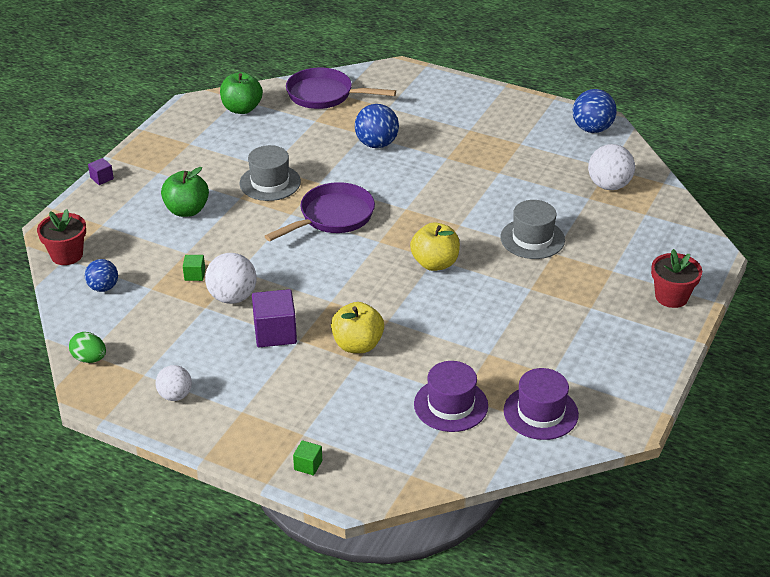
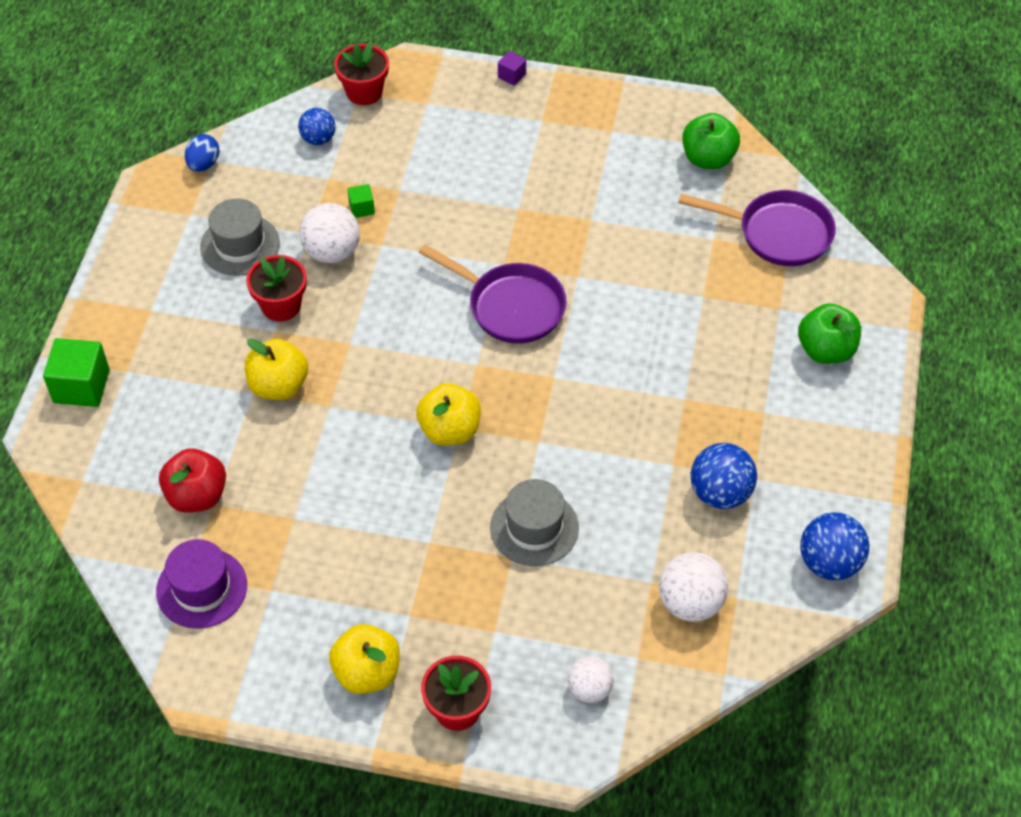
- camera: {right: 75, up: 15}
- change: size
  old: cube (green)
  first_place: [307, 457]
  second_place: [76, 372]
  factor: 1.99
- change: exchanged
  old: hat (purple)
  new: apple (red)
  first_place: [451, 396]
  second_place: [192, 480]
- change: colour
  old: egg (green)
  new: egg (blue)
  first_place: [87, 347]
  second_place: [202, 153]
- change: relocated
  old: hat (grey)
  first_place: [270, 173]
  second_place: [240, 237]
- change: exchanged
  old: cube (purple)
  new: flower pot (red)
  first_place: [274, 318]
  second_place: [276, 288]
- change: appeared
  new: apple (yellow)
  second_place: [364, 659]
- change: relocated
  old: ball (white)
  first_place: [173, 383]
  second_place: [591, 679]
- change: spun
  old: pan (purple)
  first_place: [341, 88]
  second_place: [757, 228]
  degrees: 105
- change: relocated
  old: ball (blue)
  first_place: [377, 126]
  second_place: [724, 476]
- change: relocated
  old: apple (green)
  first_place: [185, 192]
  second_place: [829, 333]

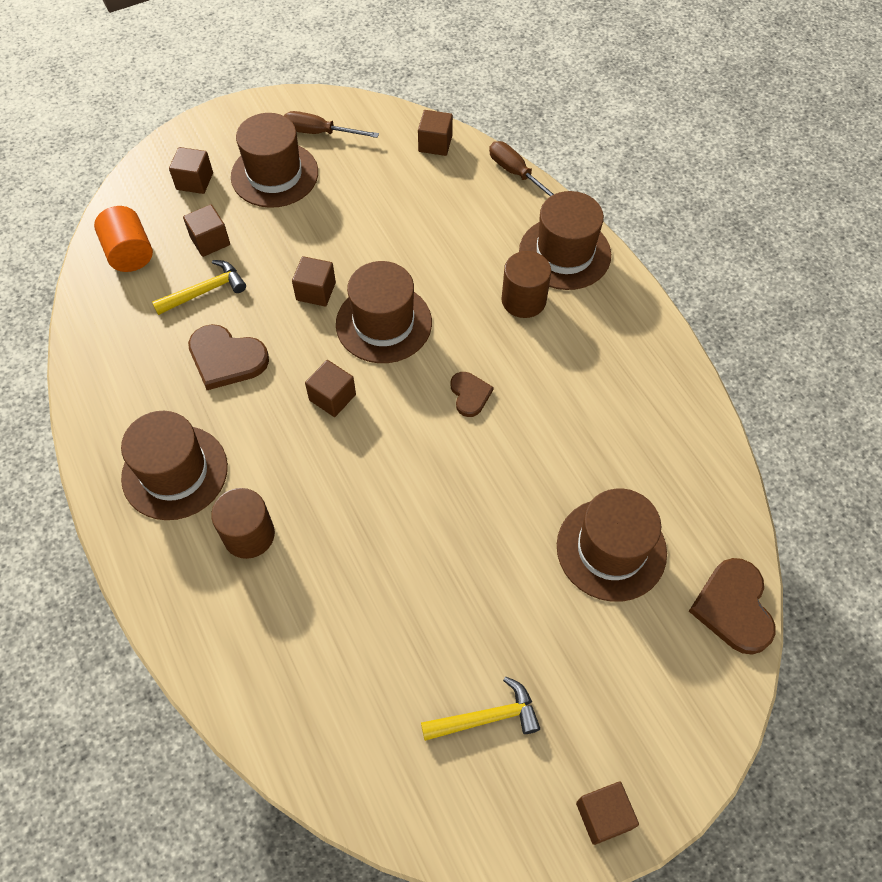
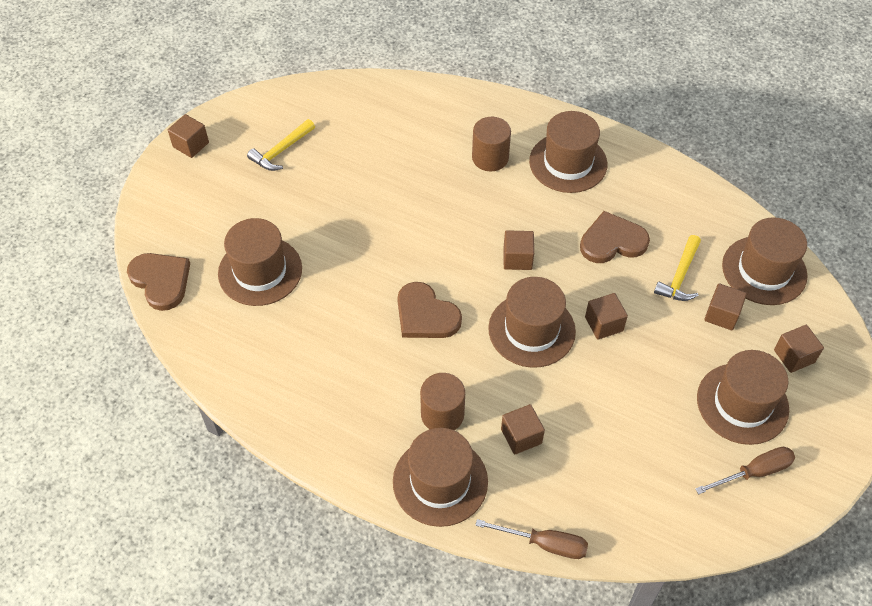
- camera: {right: 145, up: -5}
- change: size
  old: heart (brown)
  first_place: [472, 394]
  second_place: [429, 310]
  factor: 1.7
- change: relocated
  old: cube (brown)
  first_place: [435, 133]
  second_place: [523, 429]
- change: exchanged
  old: cylinder (orange)
  new: hat (brown)
  first_place: [123, 239]
  second_place: [764, 261]

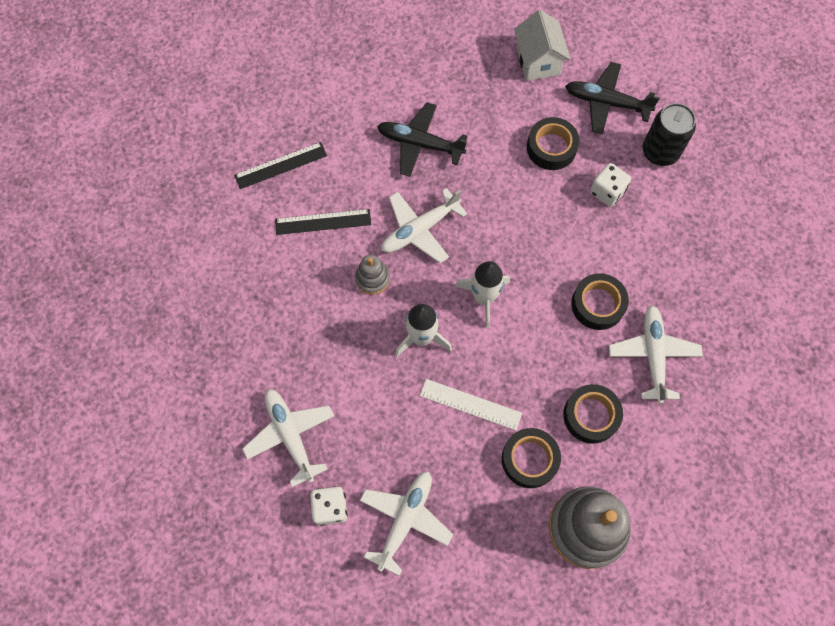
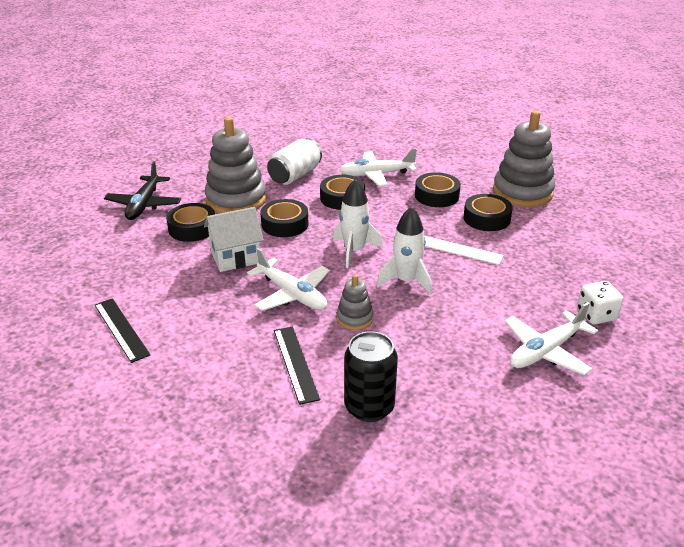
- camera: {right: -100, up: -35}
- change: relocated
  old: ruler (black)
  first_place: [280, 165]
  second_place: [122, 330]
- change: relocated
  old: house (white)
  first_place: [542, 45]
  second_place: [234, 239]
- change: exchanged
  old: dice (white)
  new: stacking toy (grey)
  first_place: [610, 185]
  second_place: [235, 165]
- change: appeared
  new: tape (black)
  second_place: [284, 218]
- change: appeared
  new: can (white)
  second_place: [294, 161]
- change: relocated
  old: can (black)
  first_place: [669, 134]
  second_place: [371, 376]
- change: spun
  old: ruler (white)
  first_place: [471, 404]
  second_place: [464, 250]
  degrees: -75
- change: missing
  old: plane (white)
  first_place: [406, 523]
- change: missing
  old: plane (black)
  first_place: [422, 139]

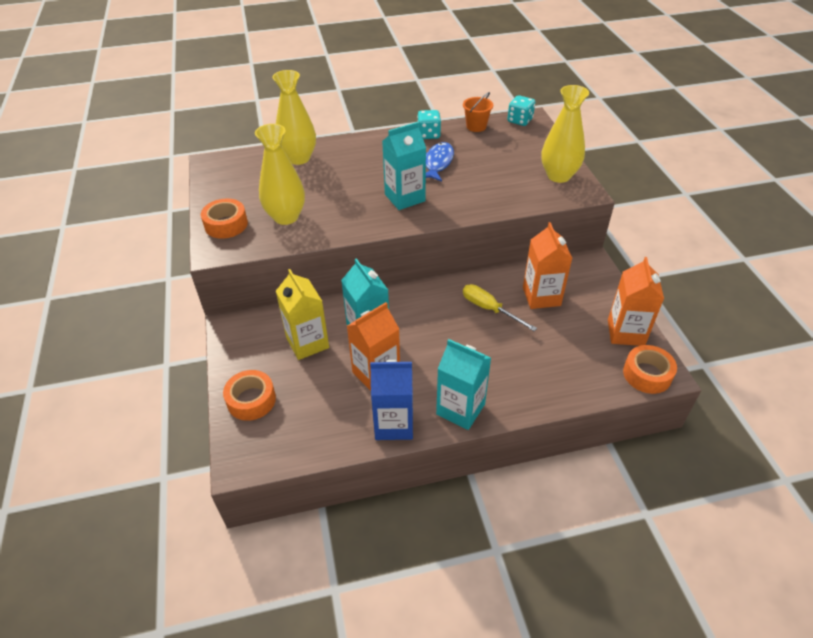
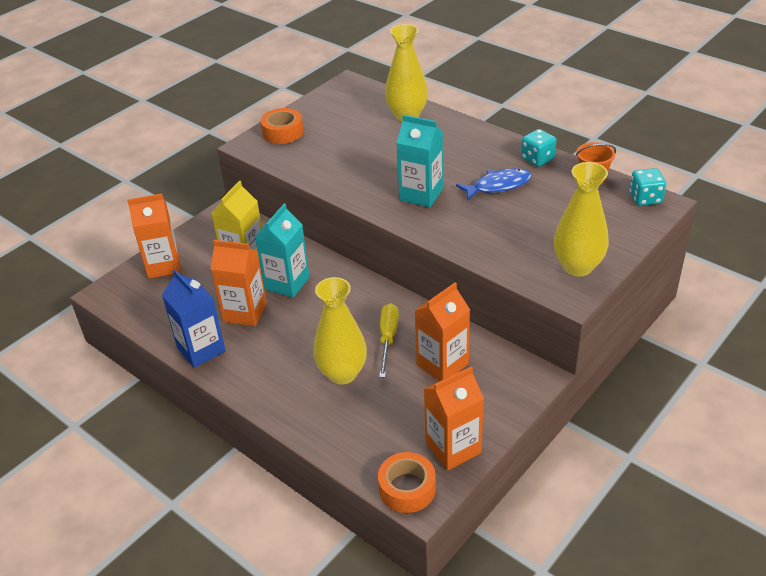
- camera: {right: 55, up: -5}
- change: exchanged
  old: tape (orange)
  new: carton (orange)
  first_place: [249, 395]
  second_place: [154, 236]
- change: relocated
  old: vase (yellow)
  first_place: [280, 174]
  second_place: [340, 331]
- change: missing
  old: carton (turquoise)
  first_place: [463, 384]

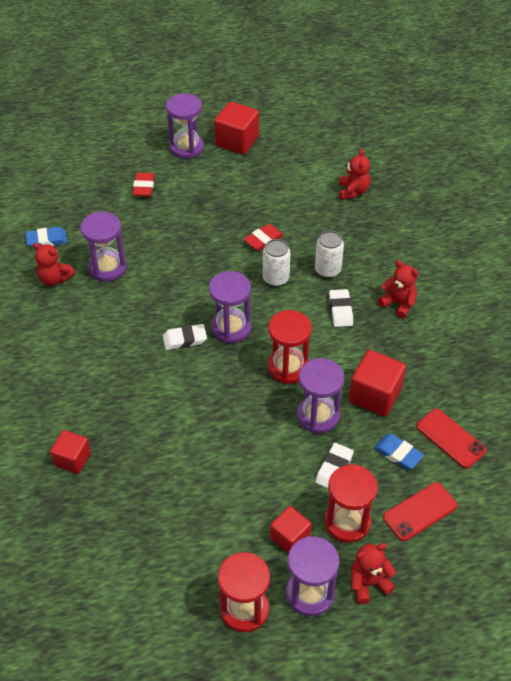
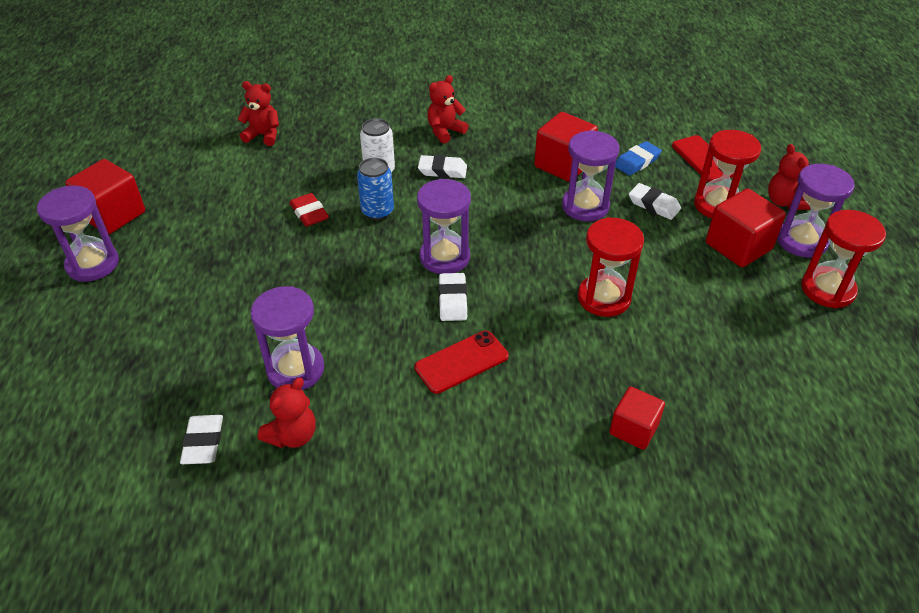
- camera: {right: -80, up: -5}
- change: colour
  old: eraser (blue)
  new: eraser (white)
  first_place: [47, 237]
  second_place: [201, 439]
- change: colour
  old: can (white)
  new: can (blue)
  first_place: [276, 263]
  second_place: [375, 189]
- change: relocated
  old: phone (red)
  first_place: [451, 439]
  second_place: [461, 362]
- change: relocated
  old: hourglass (red)
  first_place: [290, 347]
  second_place: [611, 267]
- change: size
  old: cube (red)
  first_place: [291, 530]
  second_place: [746, 228]
  factor: 1.55
- change: missing
  old: eraser (red)
  first_place: [143, 185]

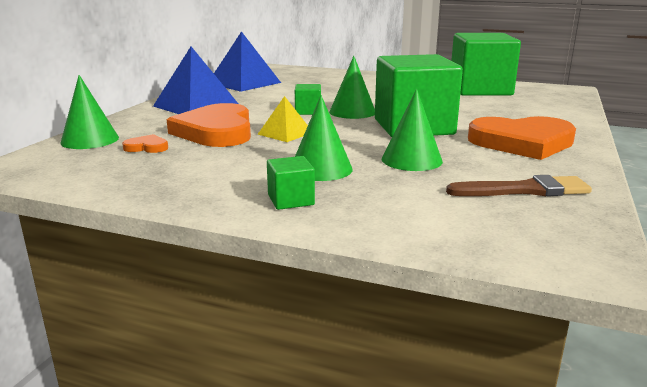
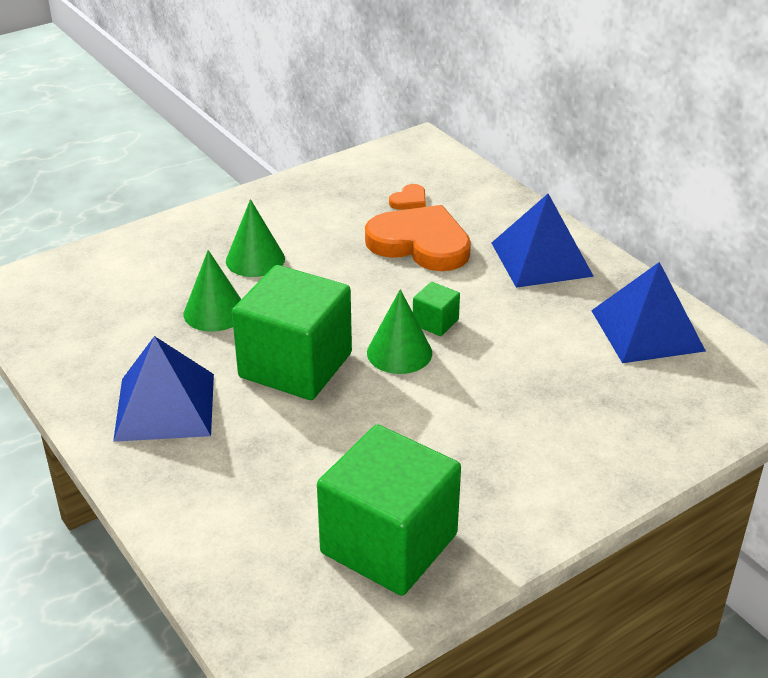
- camera: {right: 125, up: 15}
- change: exchanged
  old: heart (orange)
  new: pyramid (blue)
  first_place: [522, 138]
  second_place: [163, 389]
- change: missing
  old: cone (green)
  first_place: [90, 112]
- change: missing
  old: pyramid (yellow)
  first_place: [283, 119]
- change: missing
  old: cube (green)
  first_place: [291, 183]
- change: missing
  old: brush (brown)
  first_place: [519, 185]

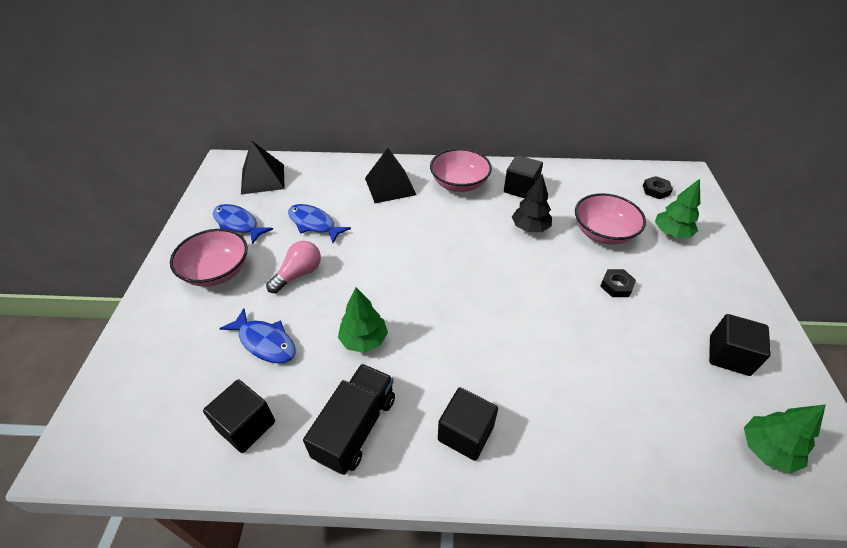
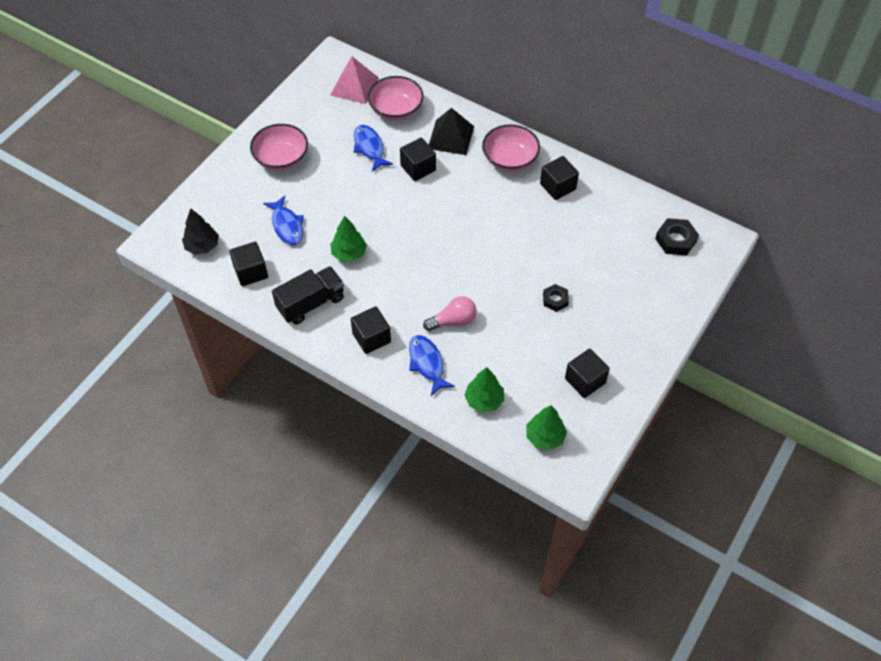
- camera: {right: 30, up: 10}
- change: relocated
  old: tree (black)
  first_place: [532, 203]
  second_place: [200, 231]
- change: colour
  old: pyramid (black)
  new: pyramid (pink)
  first_place: [263, 167]
  second_place: [354, 80]
- change: relocated
  old: bowl (pink)
  first_place: [610, 219]
  second_place: [395, 98]
- change: appeared
  new: cube (black)
  second_place: [418, 159]
- change: relocated
  old: fish (blue)
  first_place: [243, 224]
  second_place: [432, 365]
- change: relocated
  old: light bulb (pink)
  first_place: [293, 267]
  second_place: [449, 313]
- change: relocated
  old: tree (green)
  first_place: [677, 208]
  second_place: [484, 390]
- change: size
  old: nut (black)
  first_place: [658, 187]
  second_place: [677, 236]
  factor: 1.52

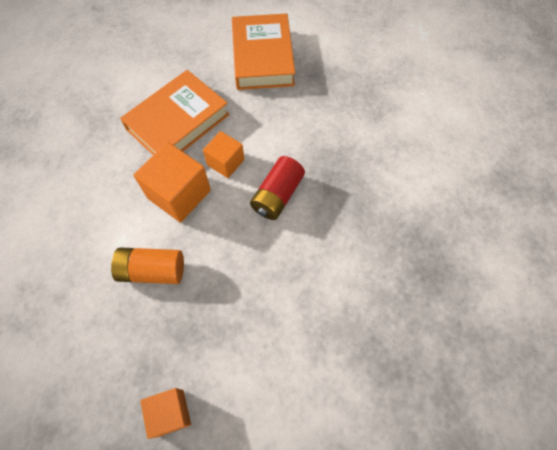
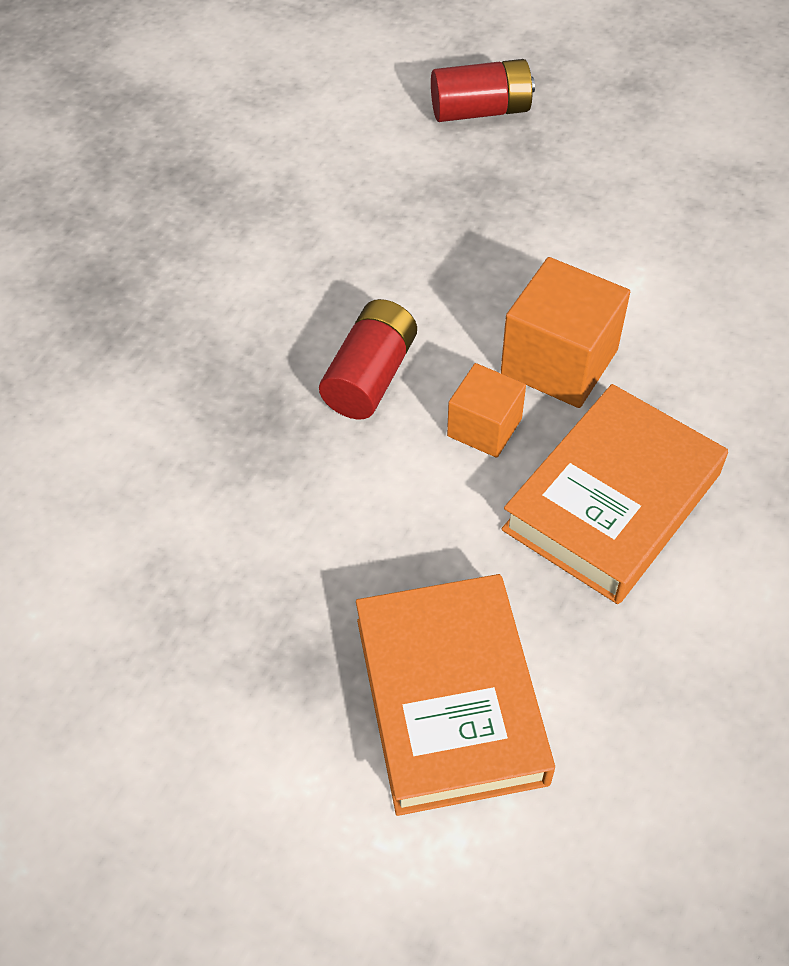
- camera: {right: 175, up: -10}
- change: exchanged
  old: cube (orange)
  new: battery (red)
  first_place: [165, 413]
  second_place: [483, 90]
- change: missing
  old: battery (orange)
  first_place: [147, 265]

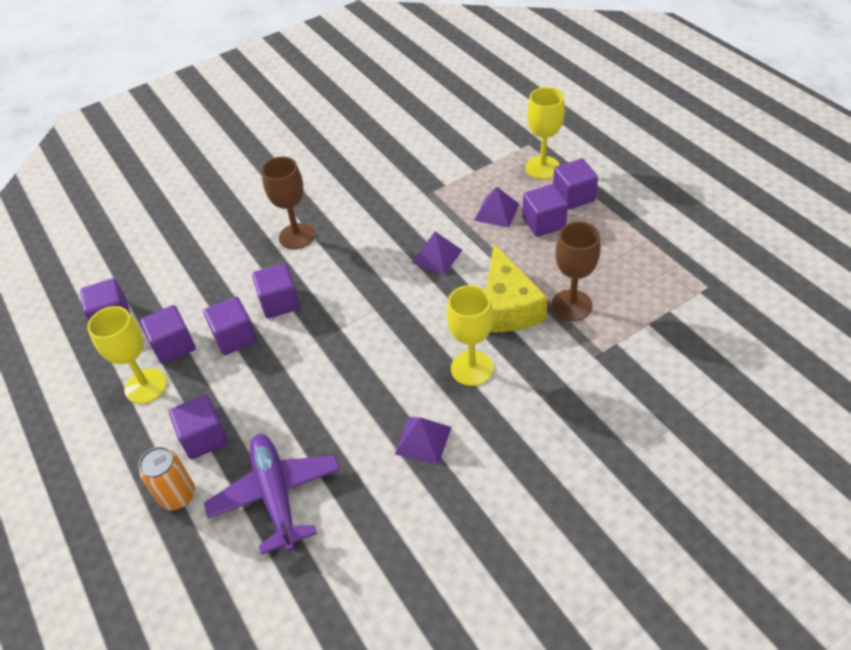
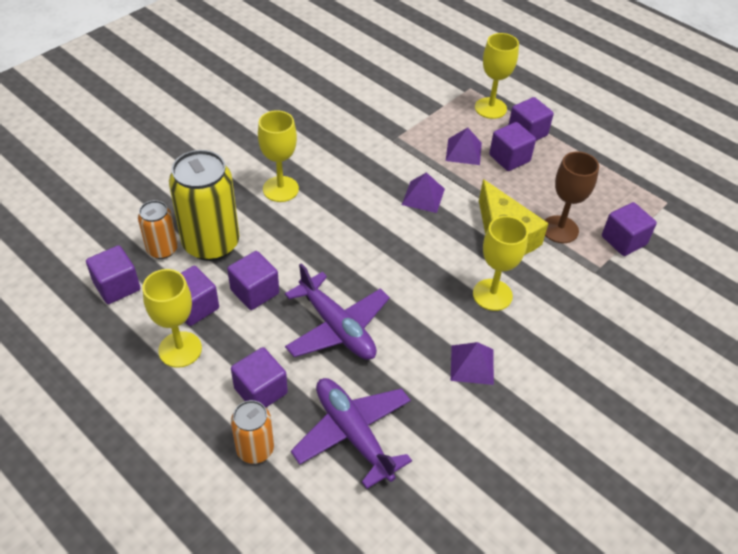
- camera: {right: -20, up: 0}
- change: appeared
  new: can (orange)
  second_place: [158, 229]
- change: appeared
  new: can (yellow)
  second_place: [204, 205]
- change: colour
  old: goblet (brown)
  new: goblet (yellow)
  first_place: [288, 203]
  second_place: [278, 156]
- change: appeared
  new: plane (purple)
  second_place: [337, 311]
- change: relocated
  old: cube (purple)
  first_place: [276, 290]
  second_place: [629, 229]

